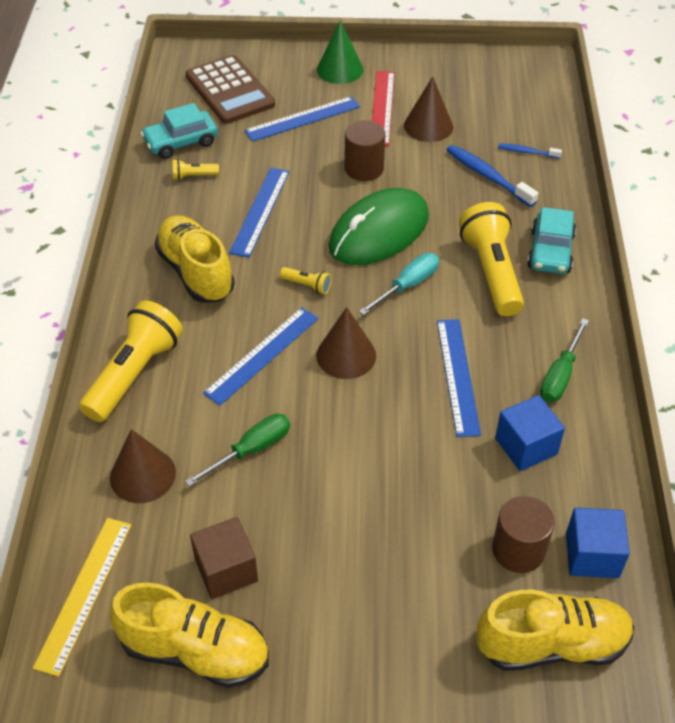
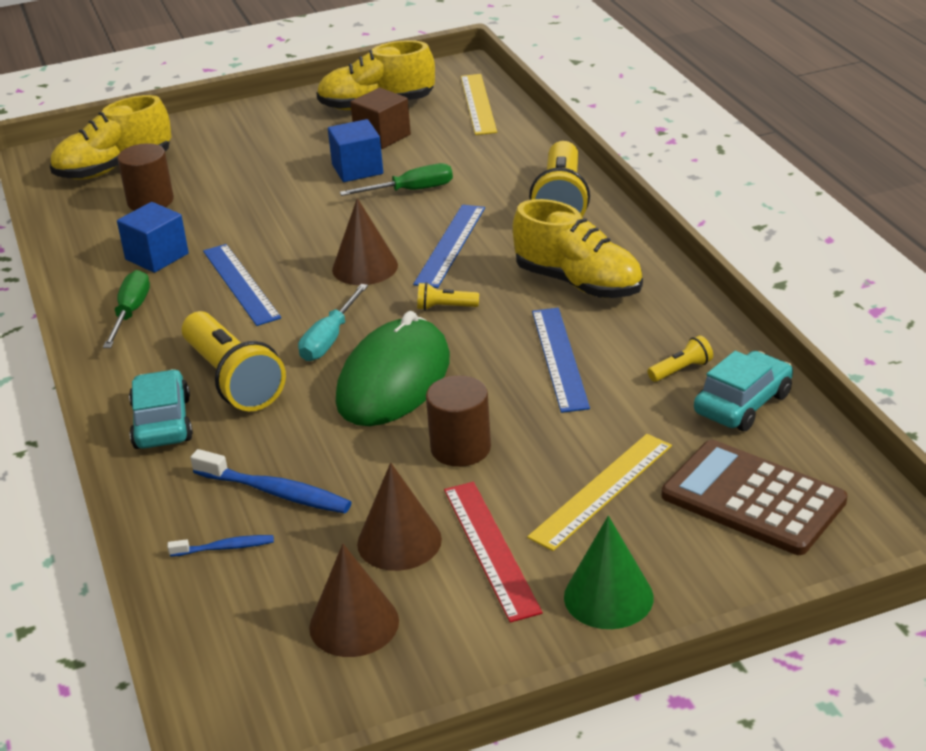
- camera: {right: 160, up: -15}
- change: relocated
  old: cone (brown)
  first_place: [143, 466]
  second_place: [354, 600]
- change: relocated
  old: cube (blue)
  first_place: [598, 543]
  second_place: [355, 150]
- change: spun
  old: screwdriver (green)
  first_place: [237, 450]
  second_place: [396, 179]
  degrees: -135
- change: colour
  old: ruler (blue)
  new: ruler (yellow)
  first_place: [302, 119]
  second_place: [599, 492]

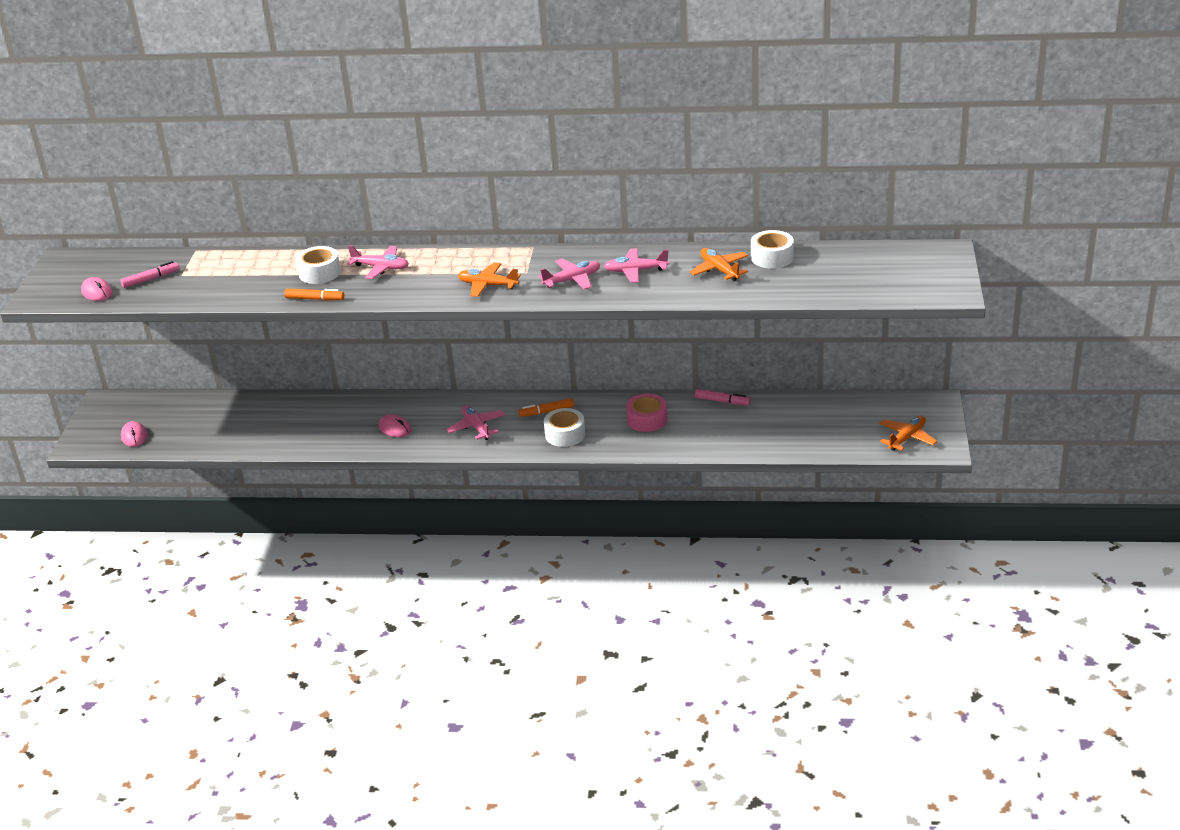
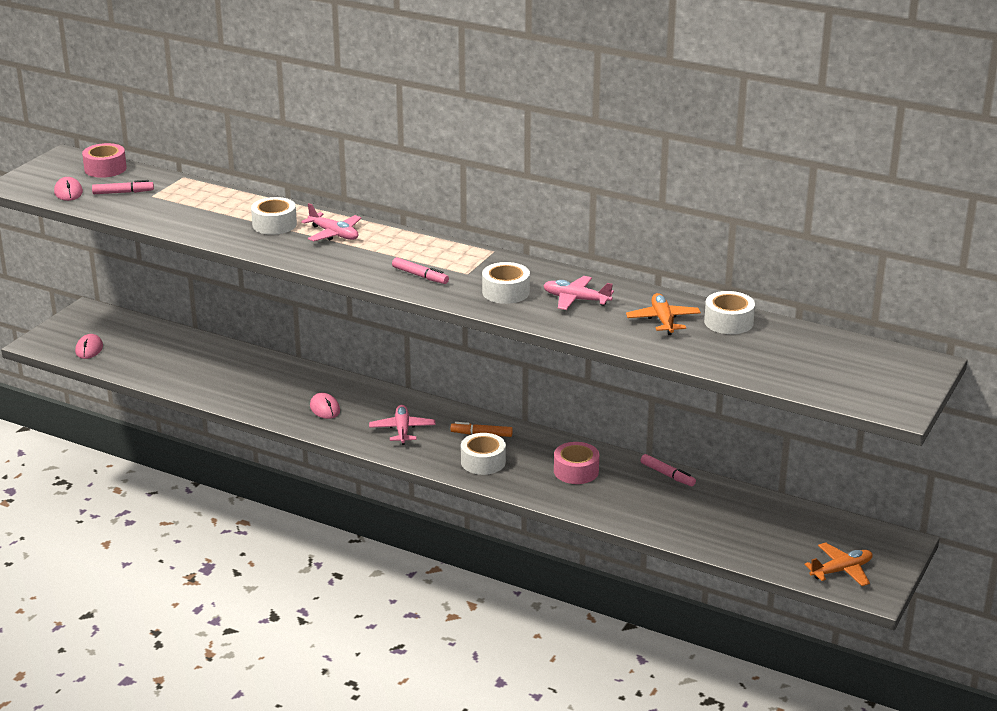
- camera: {right: 20, up: -5}
- change: appeared
  new: tape (pink)
  second_place: [104, 160]
- change: exchanged
  old: plane (orange)
  new: marker (pink)
  first_place: [489, 279]
  second_place: [420, 270]
- change: exchanged
  old: plane (pink)
  new: tape (white)
  first_place: [569, 274]
  second_place: [506, 283]
- change: missing
  old: marker (orange)
  first_place: [314, 295]

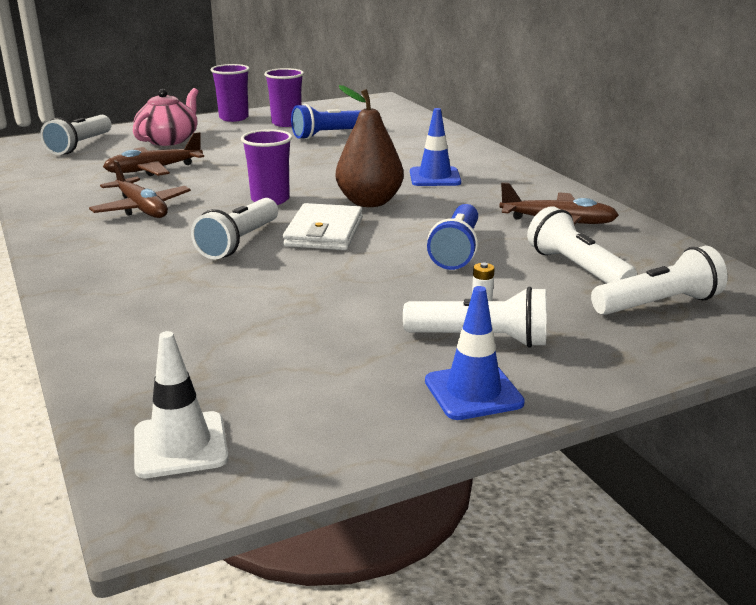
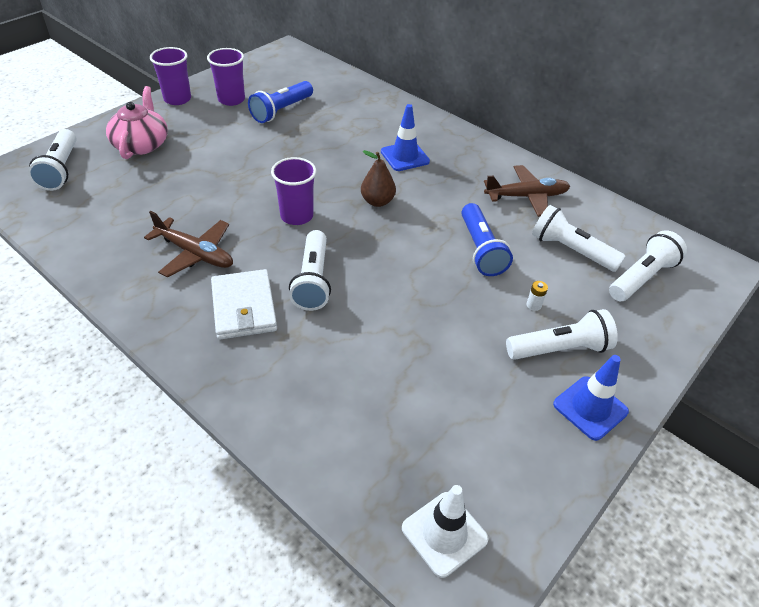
- camera: {right: -25, up: 20}
- change: relocated
  old: wallet (white)
  first_place: [323, 226]
  second_place: [244, 304]
- change: size
  old: pear (brown)
  first_place: [370, 146]
  second_place: [378, 178]
  factor: 0.63
- change: missing
  old: plane (brown)
  first_place: [153, 154]

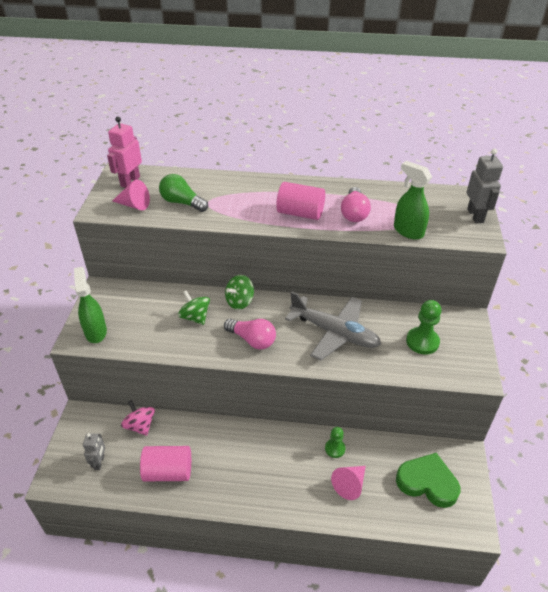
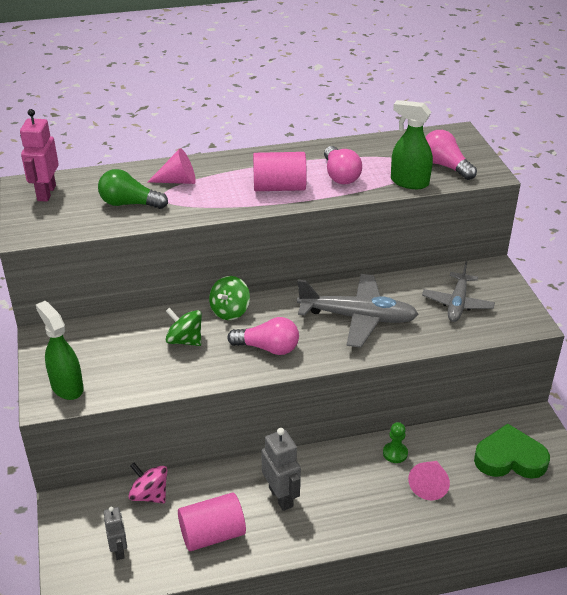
- camera: {right: -20, up: -5}
- change: relocated
  old: cone (pink)
  first_place: [131, 195]
  second_place: [172, 166]
- change: relocated
  old: robot (grey)
  first_place: [485, 186]
  second_place: [281, 469]
- change: exchanged
  old: pawn (green)
  new: plane (grey)
  first_place: [423, 327]
  second_place: [458, 291]
- change: appeared
  new: light bulb (pink)
  second_place: [451, 155]

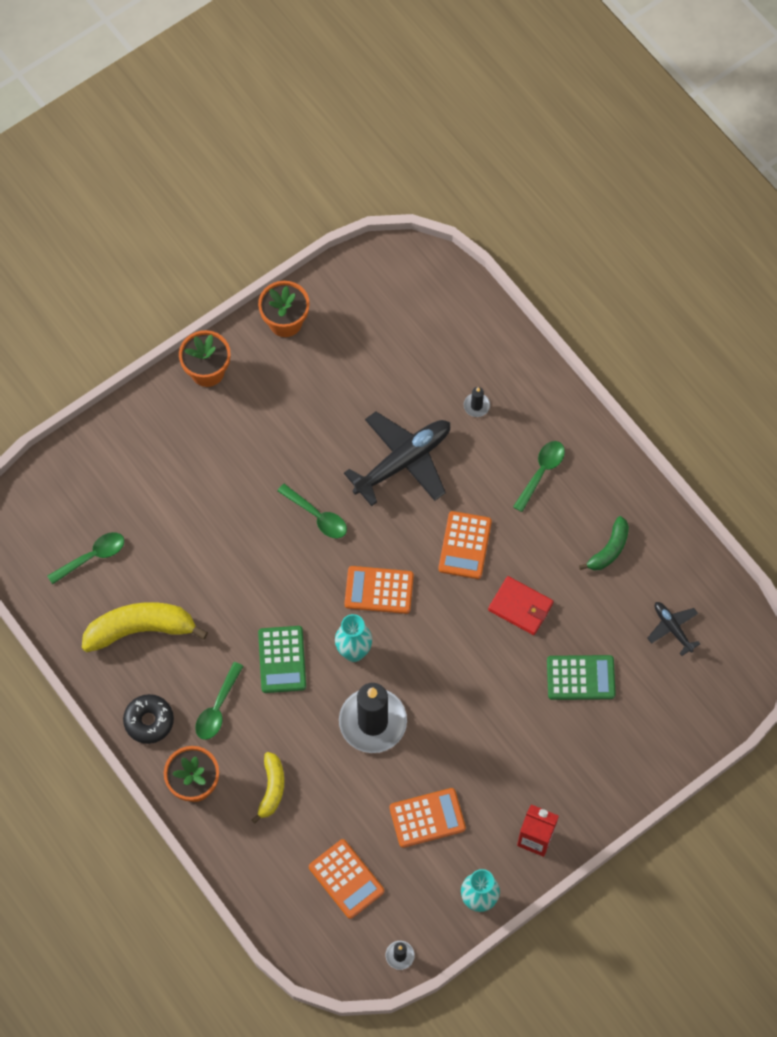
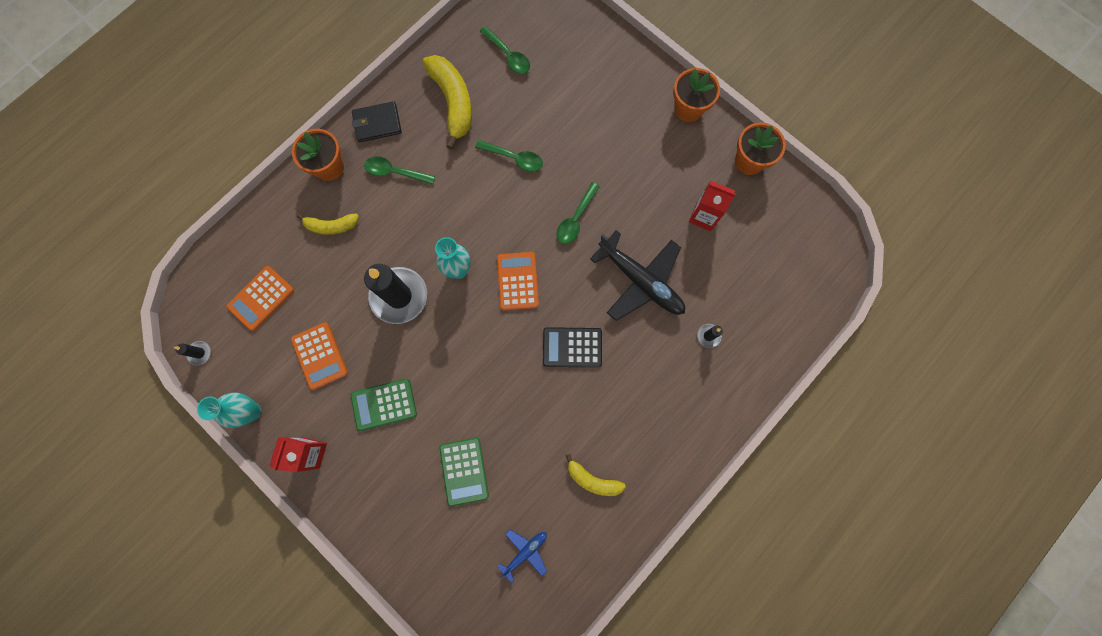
- camera: {right: 80, up: 10}
- change: relocated
  old: calculator (green)
  first_place: [282, 659]
  second_place: [383, 405]
- change: exchanged
  old: donut (black)
  new: wallet (black)
  first_place: [148, 719]
  second_place: [377, 121]
- change: relocated
  old: spoon (green)
  first_place: [539, 476]
  second_place: [509, 156]
- change: colour
  old: plane (black)
  new: plane (blue)
  first_place: [673, 629]
  second_place: [522, 556]
- change: colour
  old: calculator (orange)
  new: calculator (black)
  first_place: [465, 545]
  second_place: [572, 347]
- change: colour
  old: banana (green)
  new: banana (yellow)
  first_place: [604, 543]
  second_place: [595, 475]
- change: appeared
  new: carton (red)
  second_place: [712, 206]
- change: missing
  old: wallet (red)
  first_place: [521, 605]

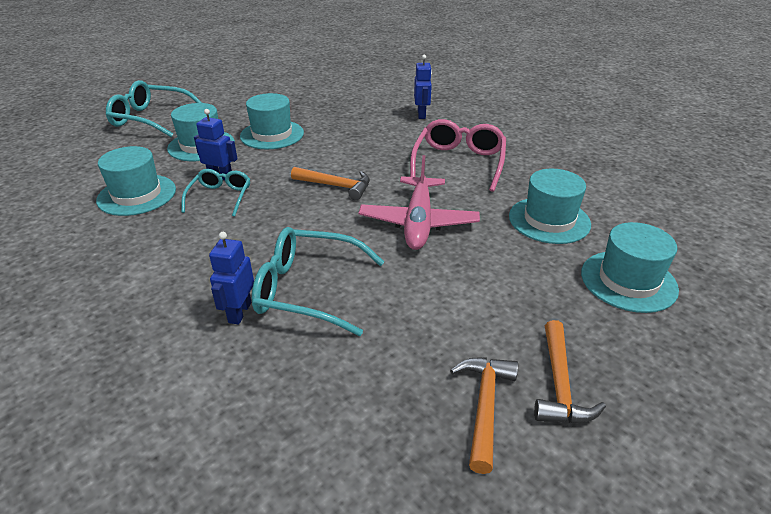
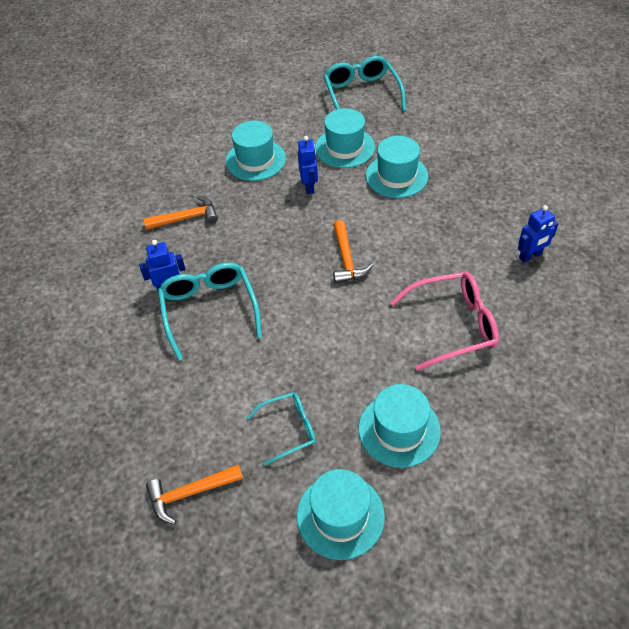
- camera: {right: 65, up: 15}
- change: relocated
  old: hammer (orange)
  first_place: [484, 416]
  second_place: [180, 213]
- change: relocated
  old: glasses (turquoise)
  first_place: [215, 193]
  second_place: [281, 429]
- change: missing
  old: plane (pink)
  first_place: [419, 202]

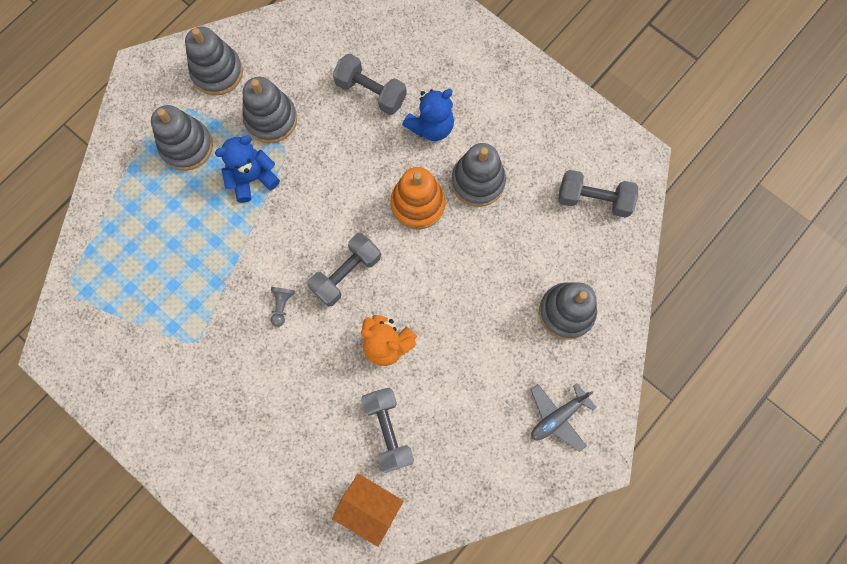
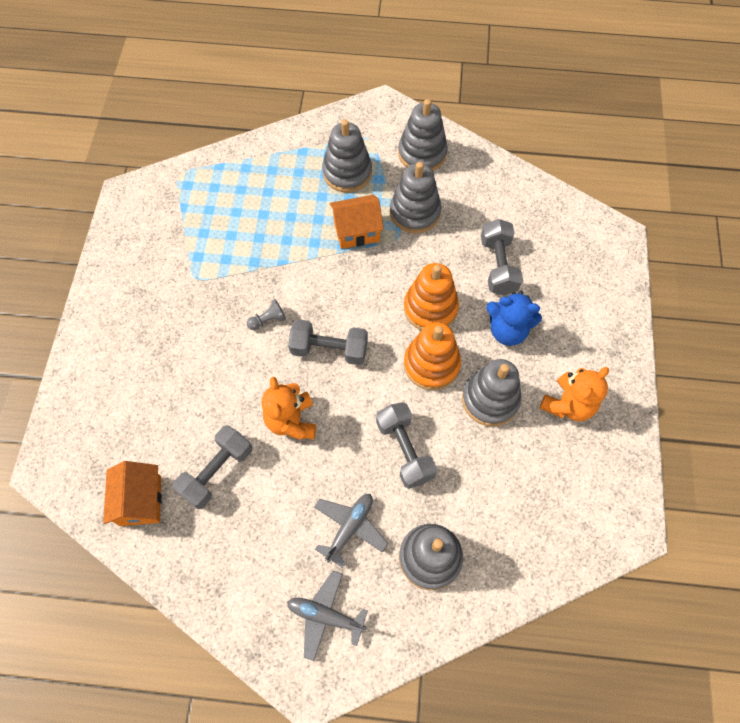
- camera: {right: 55, up: -10}
- change: appeared
  new: plane (grey)
  second_place: [351, 531]
- change: exchanged
  old: teddy bear (blue)
  new: house (orange)
  first_place: [247, 169]
  second_place: [356, 222]
- change: relocated
  old: dumbbell (grey)
  first_place: [598, 194]
  second_place: [406, 445]
- change: appeared
  new: stacking toy (orange)
  second_place: [431, 296]
- change: appeared
  new: teddy bear (orange)
  second_place: [574, 394]

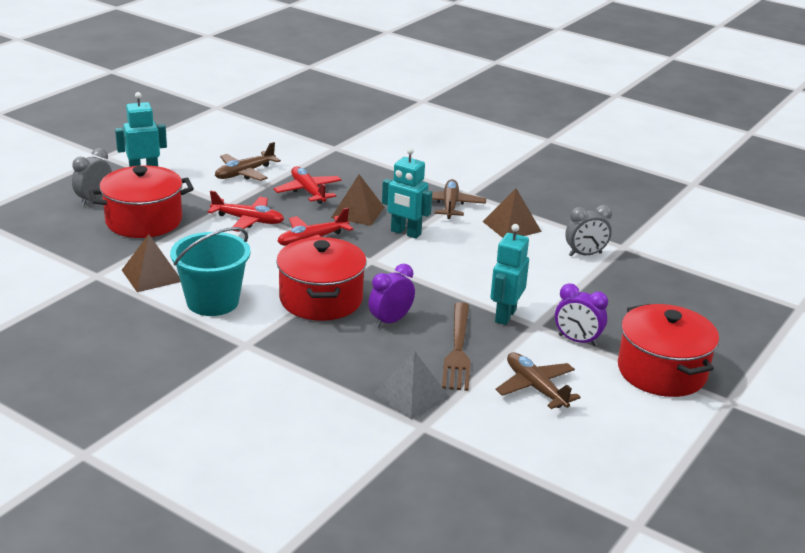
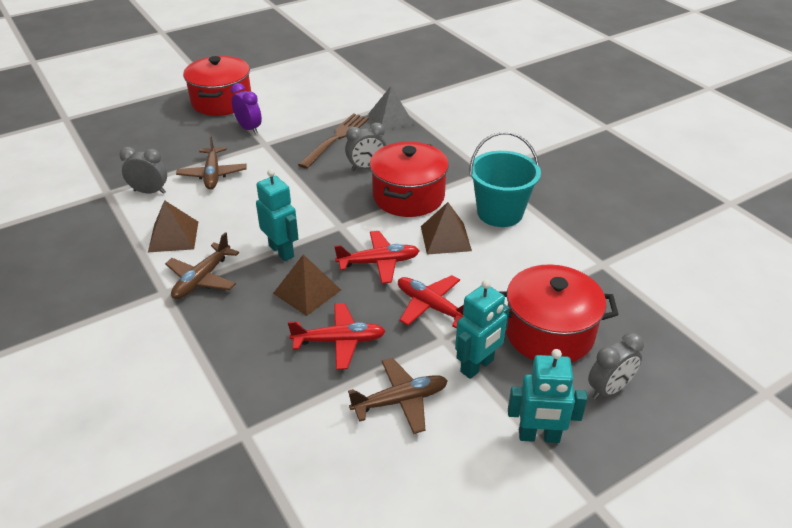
- camera: {right: -155, up: 10}
- change: relocated
  old: plane (brown)
  first_place: [538, 380]
  second_place: [211, 162]
- change: spun
  old: plane (red)
  first_place: [307, 185]
  second_place: [337, 336]
  degrees: -90
- change: colour
  old: clock (purple)
  new: clock (grey)
  first_place: [392, 296]
  second_place: [365, 147]
- change: relocated
  old: pyramid (brown)
  first_place: [151, 263]
  second_place: [446, 228]
- change: relocated
  old: robot (turquoise)
  first_place: [509, 274]
  second_place: [482, 329]

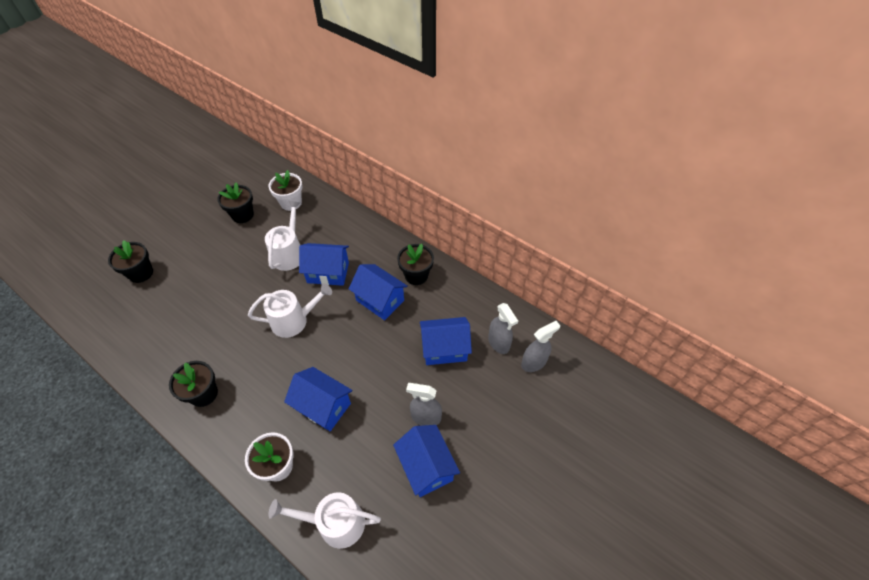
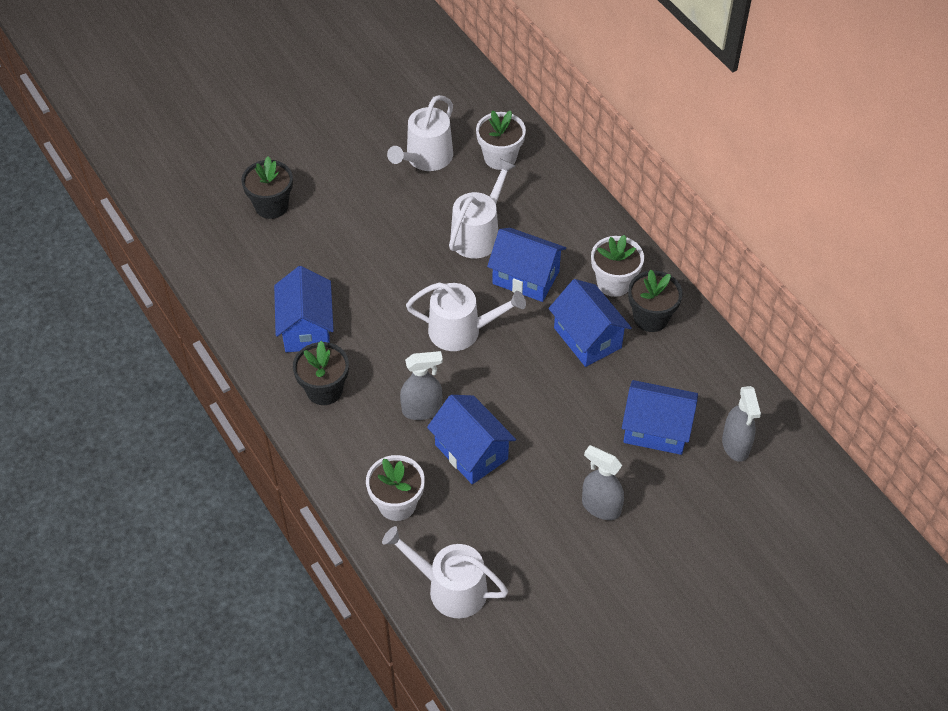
- camera: {right: 20, up: 0}
- change: relocated
  old: house (blue)
  first_place: [426, 461]
  second_place: [304, 309]
- change: exchanged
  old: flower pot (black)
  new: watering can (white)
  first_place: [236, 202]
  second_place: [420, 133]
- change: relocated
  old: spray bottle (grey)
  first_place: [540, 346]
  second_place: [421, 385]
- change: appeared
  new: flower pot (white)
  second_place: [617, 266]

